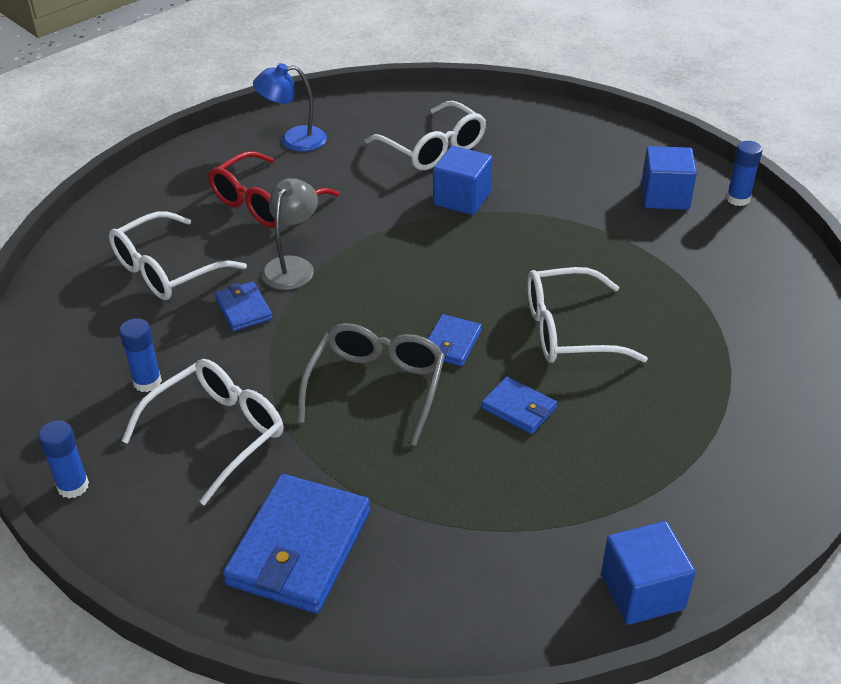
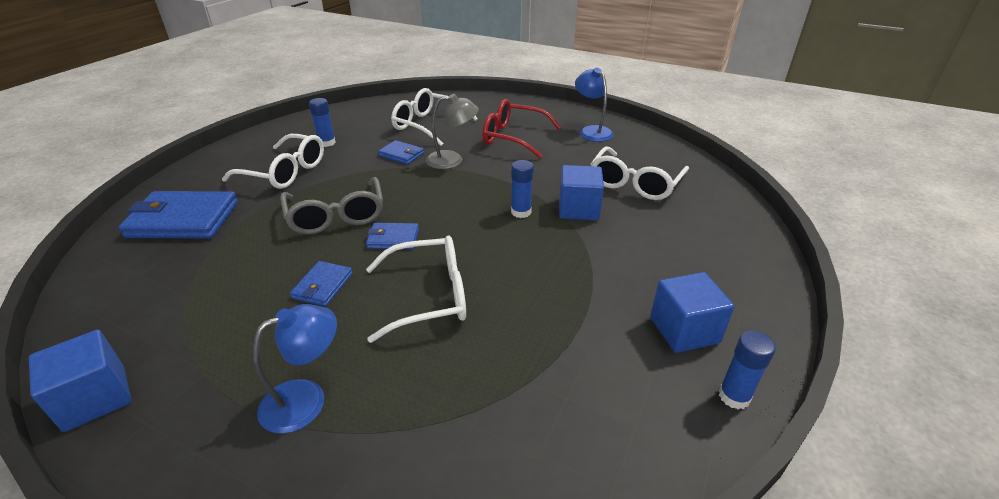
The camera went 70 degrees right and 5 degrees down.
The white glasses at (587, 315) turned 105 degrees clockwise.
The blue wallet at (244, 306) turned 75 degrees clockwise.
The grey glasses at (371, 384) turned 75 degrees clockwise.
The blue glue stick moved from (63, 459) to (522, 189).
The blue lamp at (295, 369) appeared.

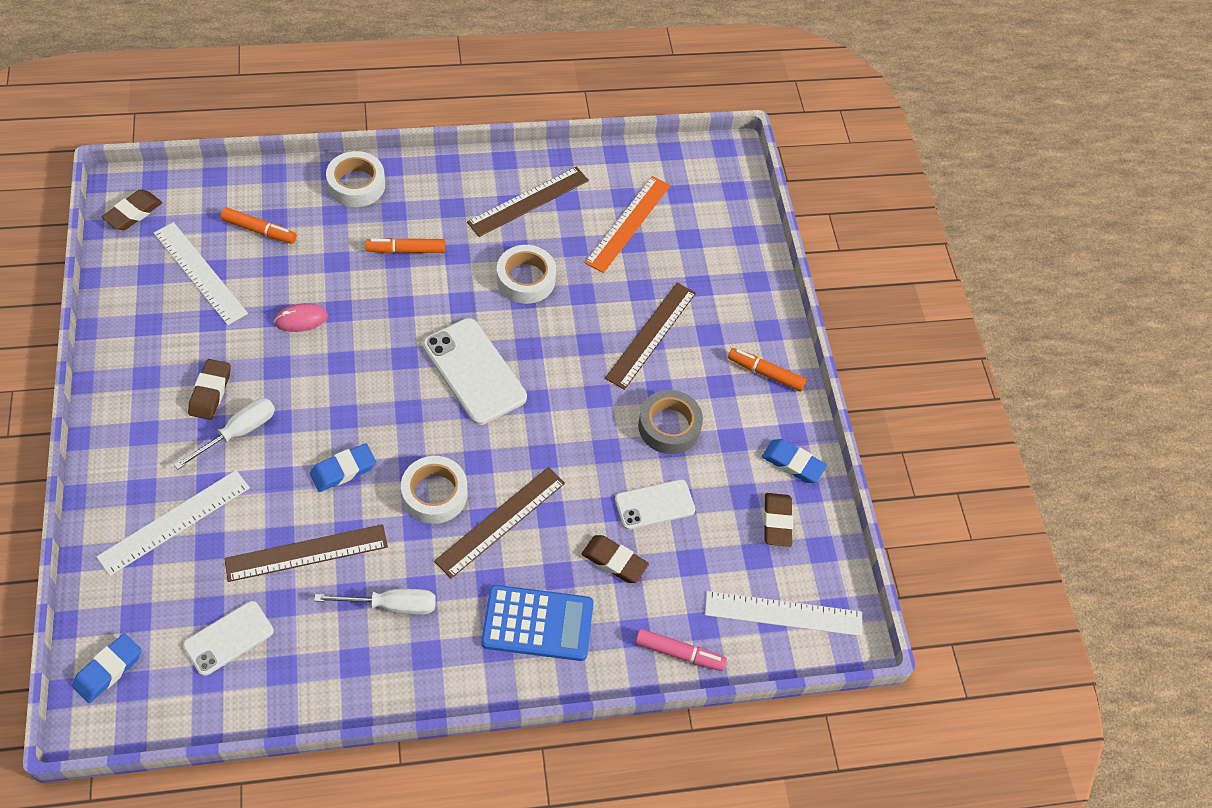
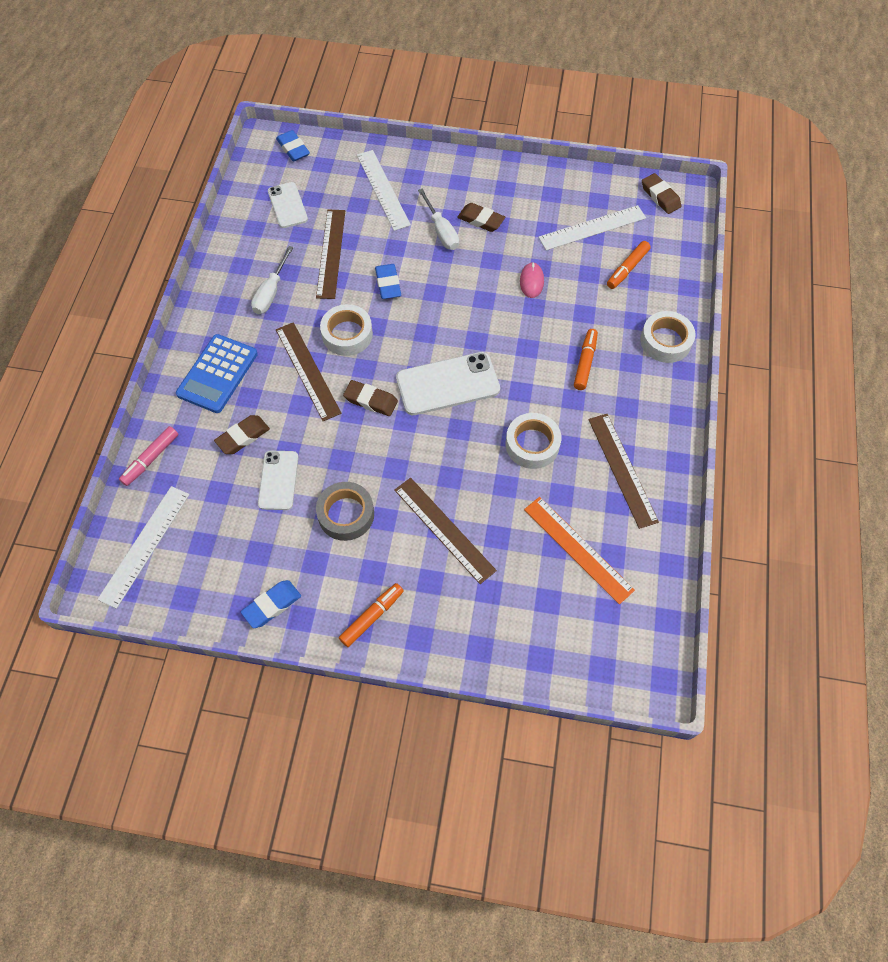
The camera went 115 degrees right and 5 degrees up.
The brown eraser moved from (778, 520) to (370, 398).

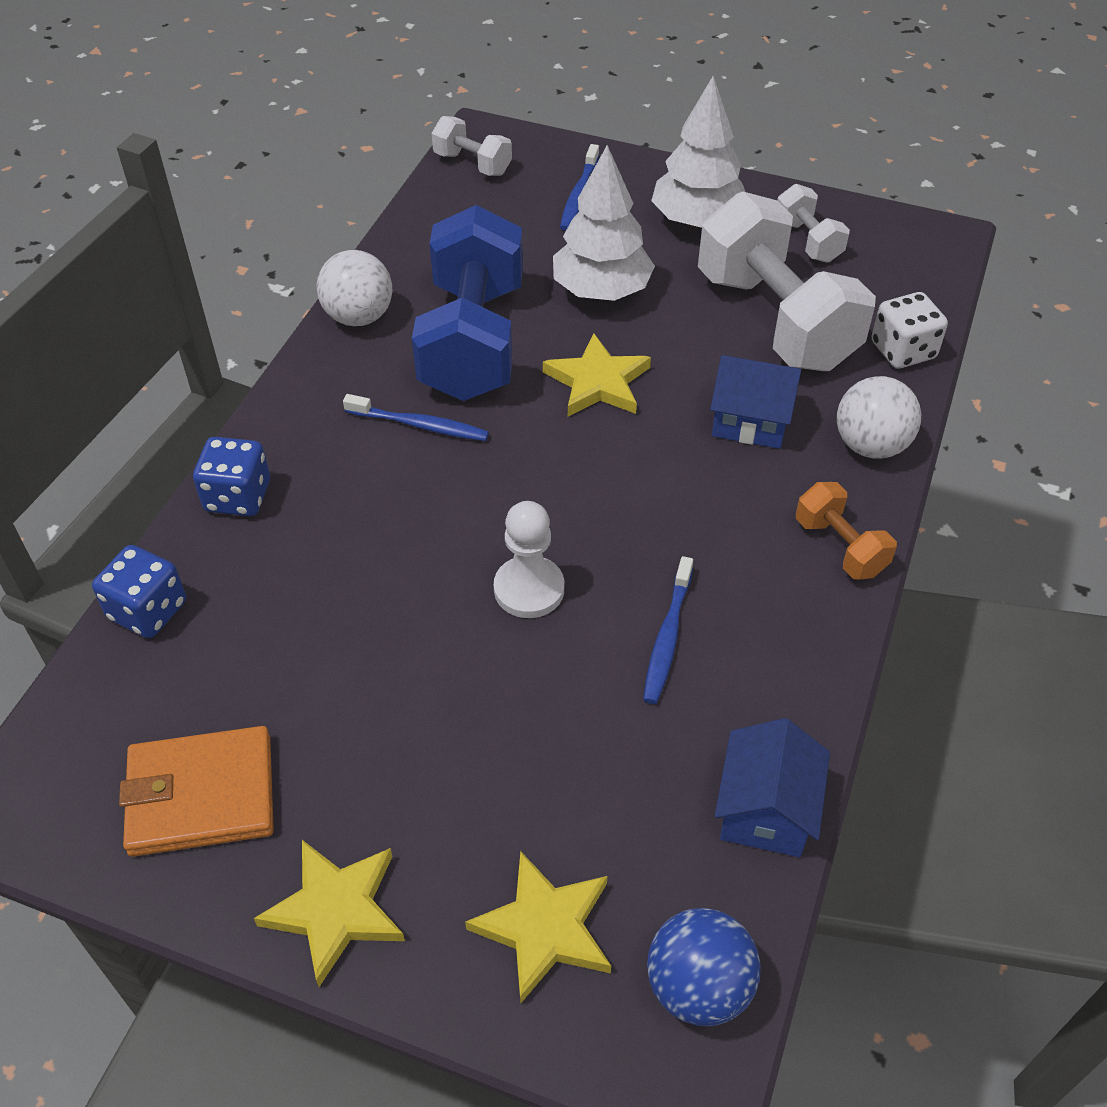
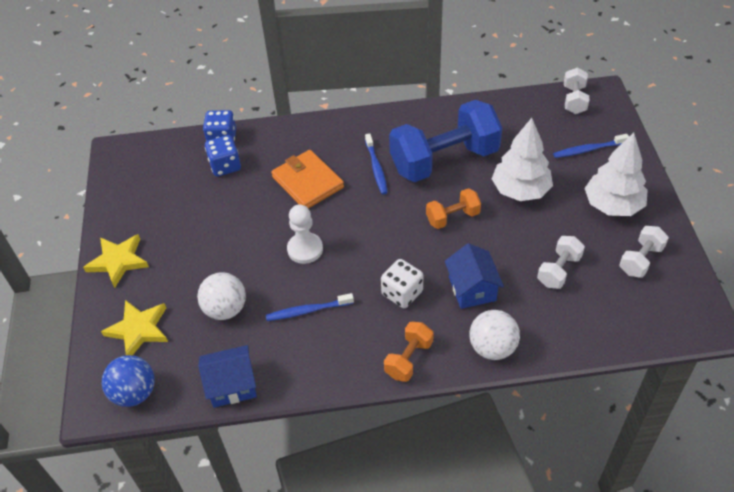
The camera went 65 degrees right and 0 degrees up.
The white dumbbell at (787, 281) changed to 0.47 times the size.
The white ball moved from (354, 288) to (221, 296).
The white dice moved from (910, 330) to (402, 283).
The yellow star at (597, 375) was replaced by the orange dumbbell at (453, 208).
The blue dice moved from (231, 476) to (223, 156).
The orange wallet moved from (196, 791) to (307, 179).

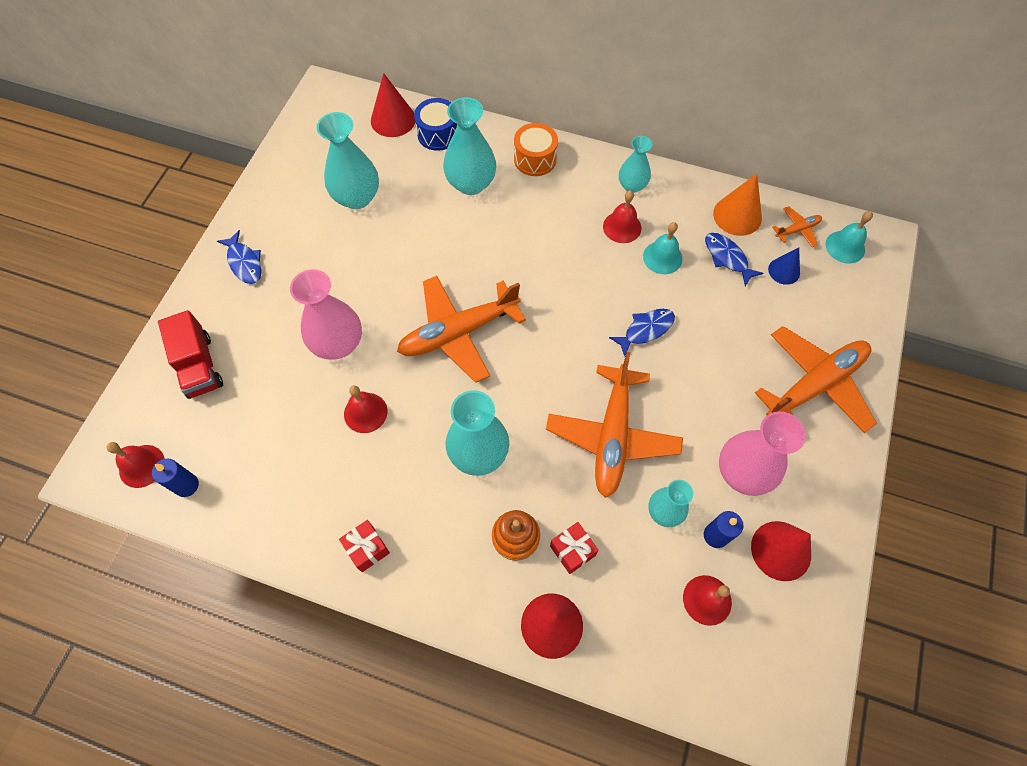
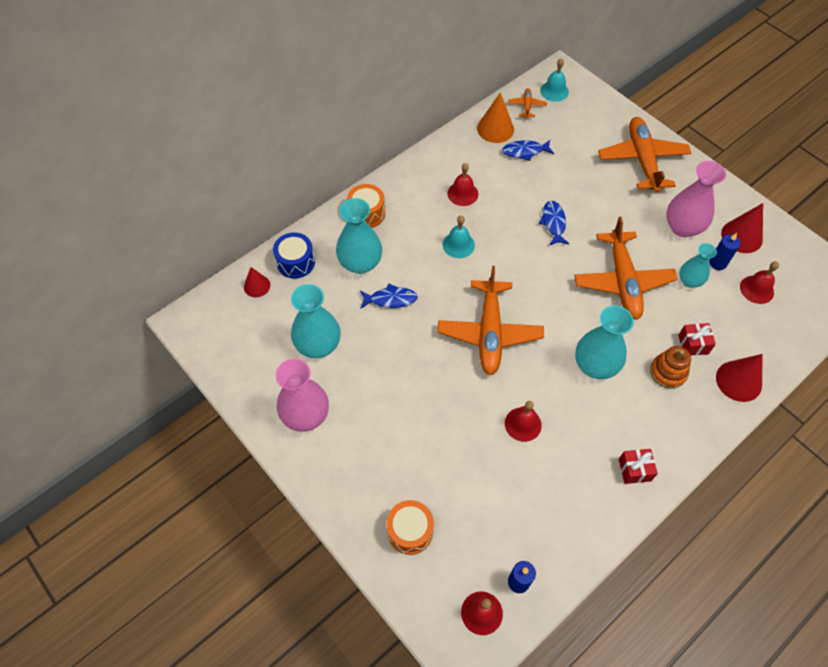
The camera went 60 degrees left and 5 degrees down.
The red cone at (393, 105) changed to 0.63 times the size.
The turquoise vase at (635, 164) disappeared.
The turquoise bell moved from (662, 248) to (459, 237).
The blue fish moved from (239, 257) to (389, 296).
The blue cone at (784, 266) disappeared.
The pink vase moved from (326, 314) to (302, 395).
The red truck at (190, 354) was replaced by the orange drum at (410, 527).
The orange plane at (614, 425) turned 45 degrees clockwise.

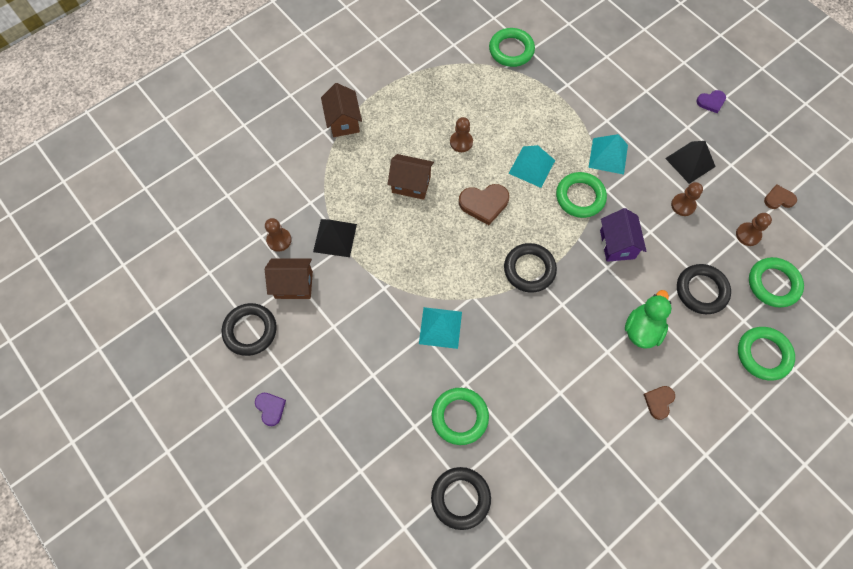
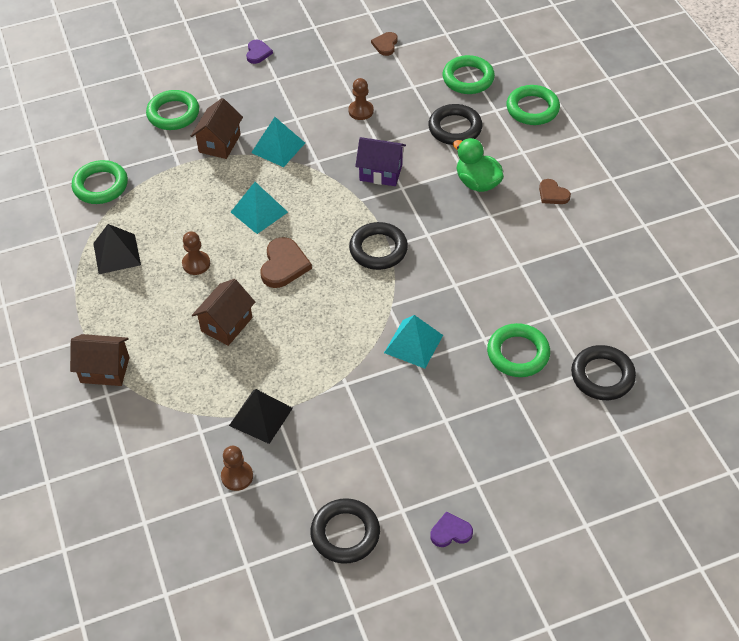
The camera went 70 degrees left and 15 degrees down.
The black pyramid moved from (690, 162) to (117, 249).
The green ring moved from (581, 195) to (172, 110).
The brown pawn at (754, 229) disappeared.
The brown house moved from (289, 278) to (217, 128).

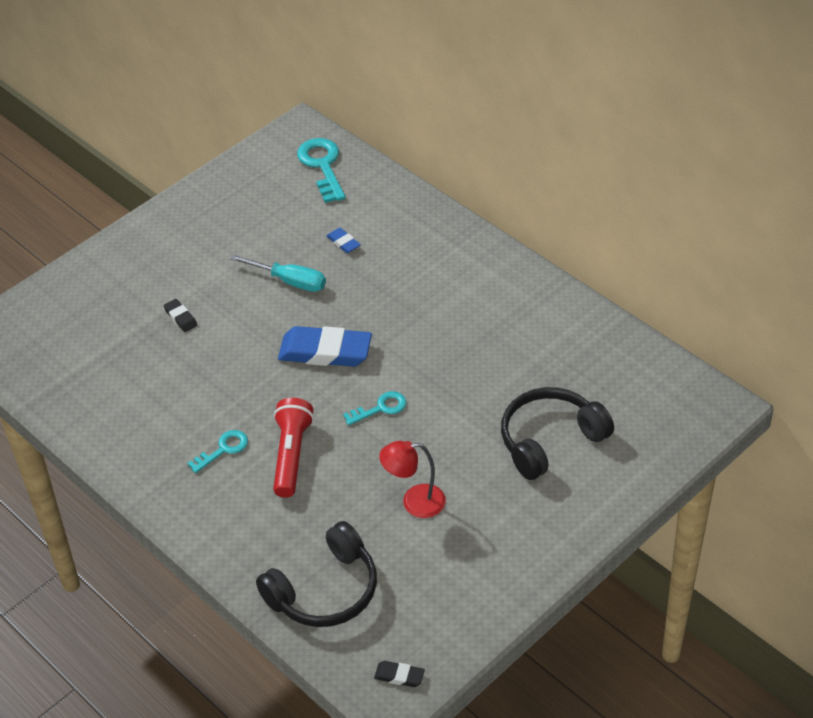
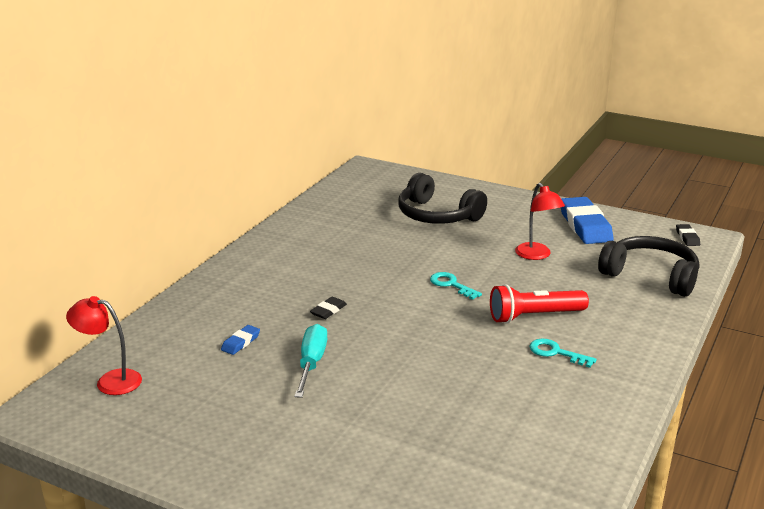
The camera went 110 degrees left and 20 degrees down.
The turquoise key at (321, 170) was replaced by the red lamp at (104, 345).
The black eraser moved from (180, 315) to (328, 308).
The blue eraser moved from (325, 346) to (587, 220).

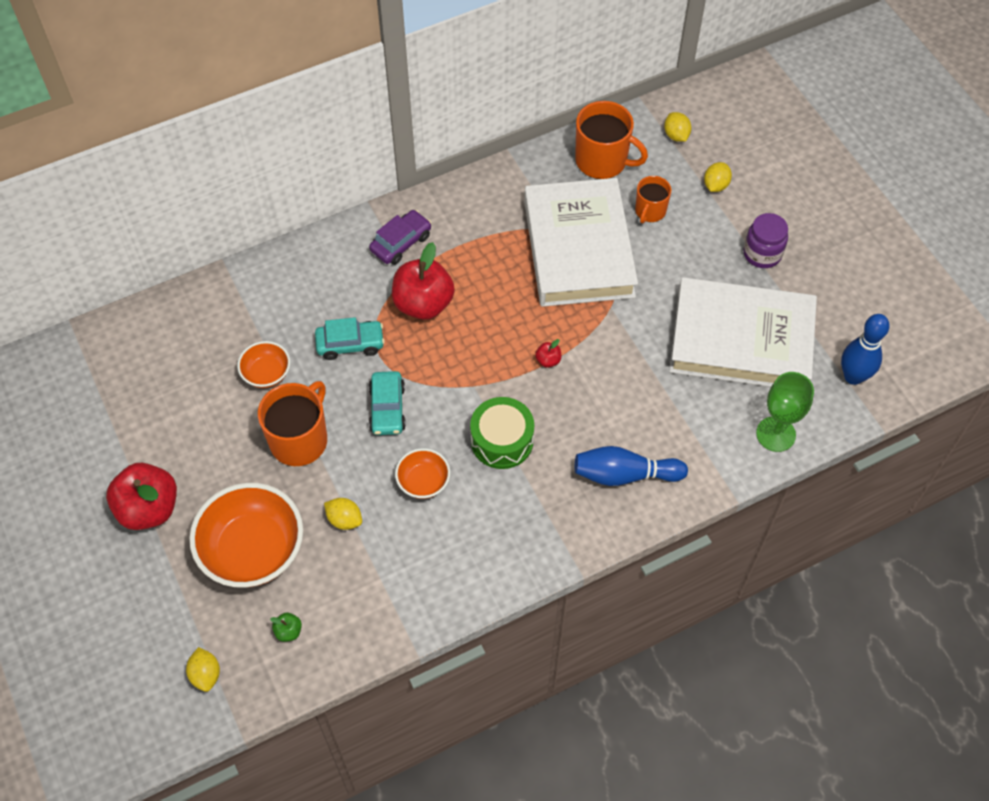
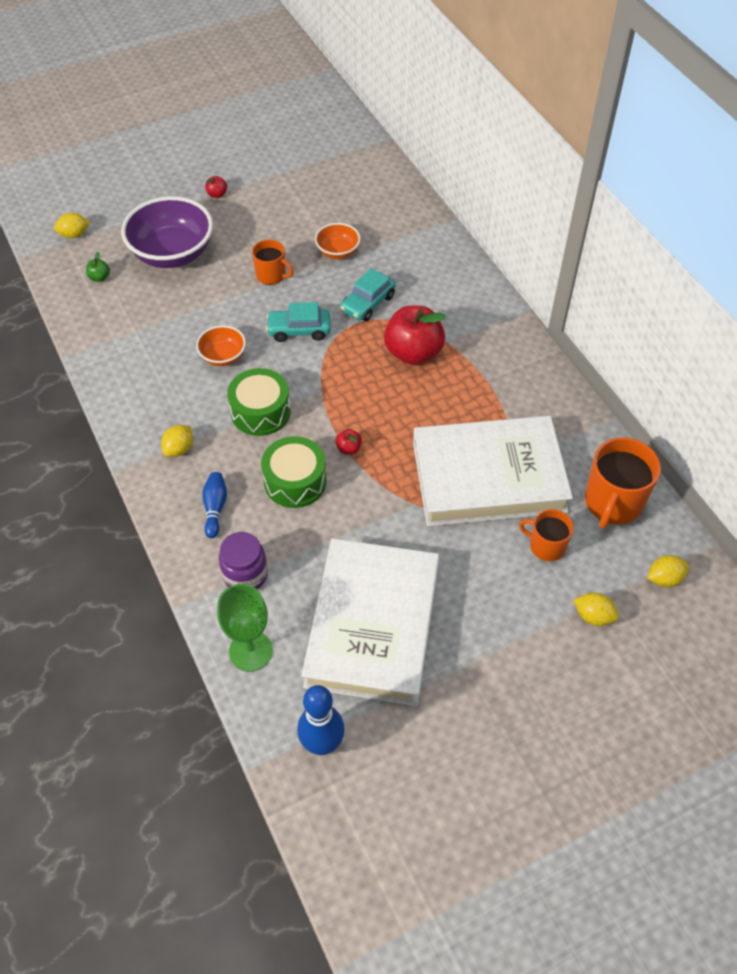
The camera went 90 degrees right and 5 degrees down.
The purple car at (400, 237) disappeared.
The purple jar moved from (765, 240) to (243, 560).
The turquoise car at (350, 338) turned 45 degrees clockwise.
The orange mug at (292, 423) changed to 0.59 times the size.
The blue bowling pin at (631, 466) changed to 0.62 times the size.
The red apple at (141, 496) changed to 0.41 times the size.
The orange bowl at (246, 535) became the purple bowl at (167, 232).
The yellow lemon moved from (343, 514) to (177, 441).
The green drum at (294, 472) appeared.

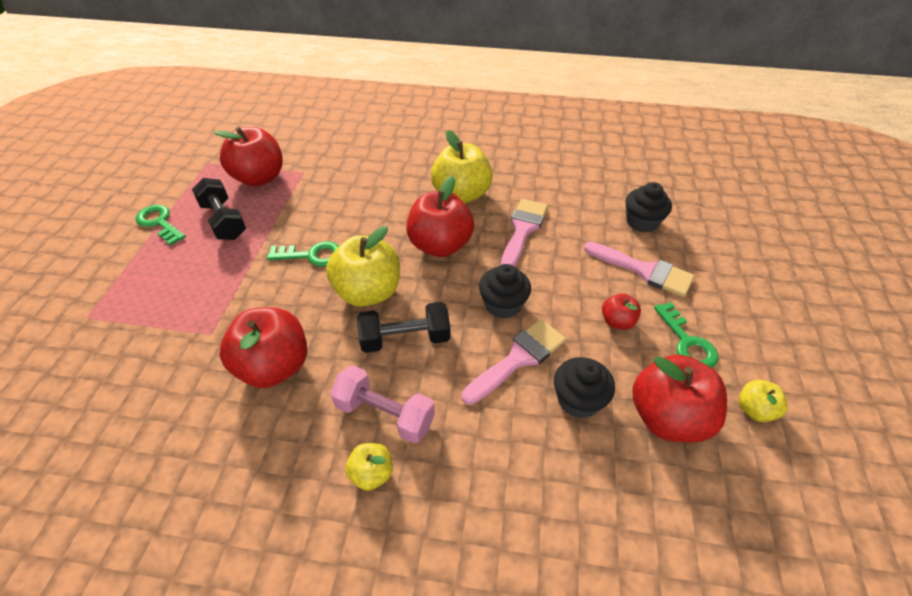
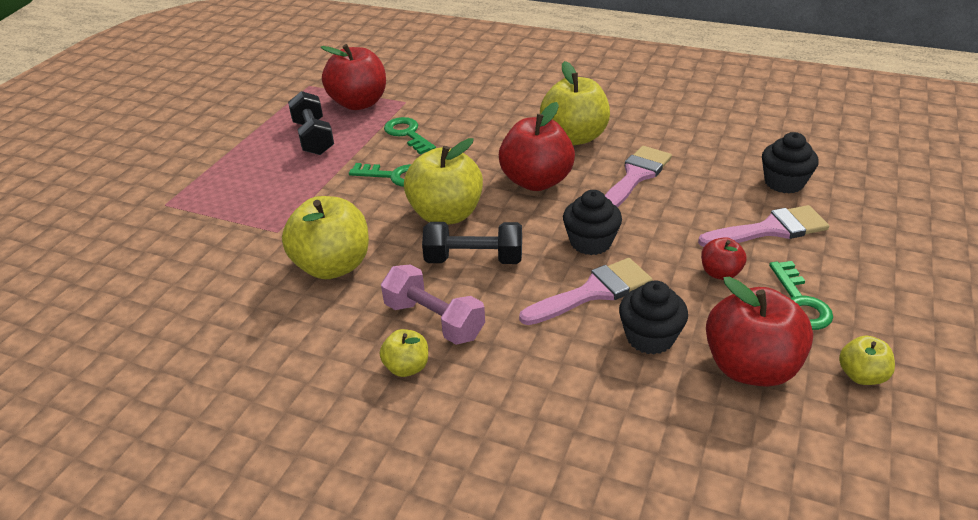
The camera went 15 degrees right and 10 degrees down.
The green key moved from (161, 225) to (410, 136).
The pink brush at (639, 269) turned 60 degrees counterclockwise.
The red apple at (263, 347) became the yellow apple at (325, 237).

